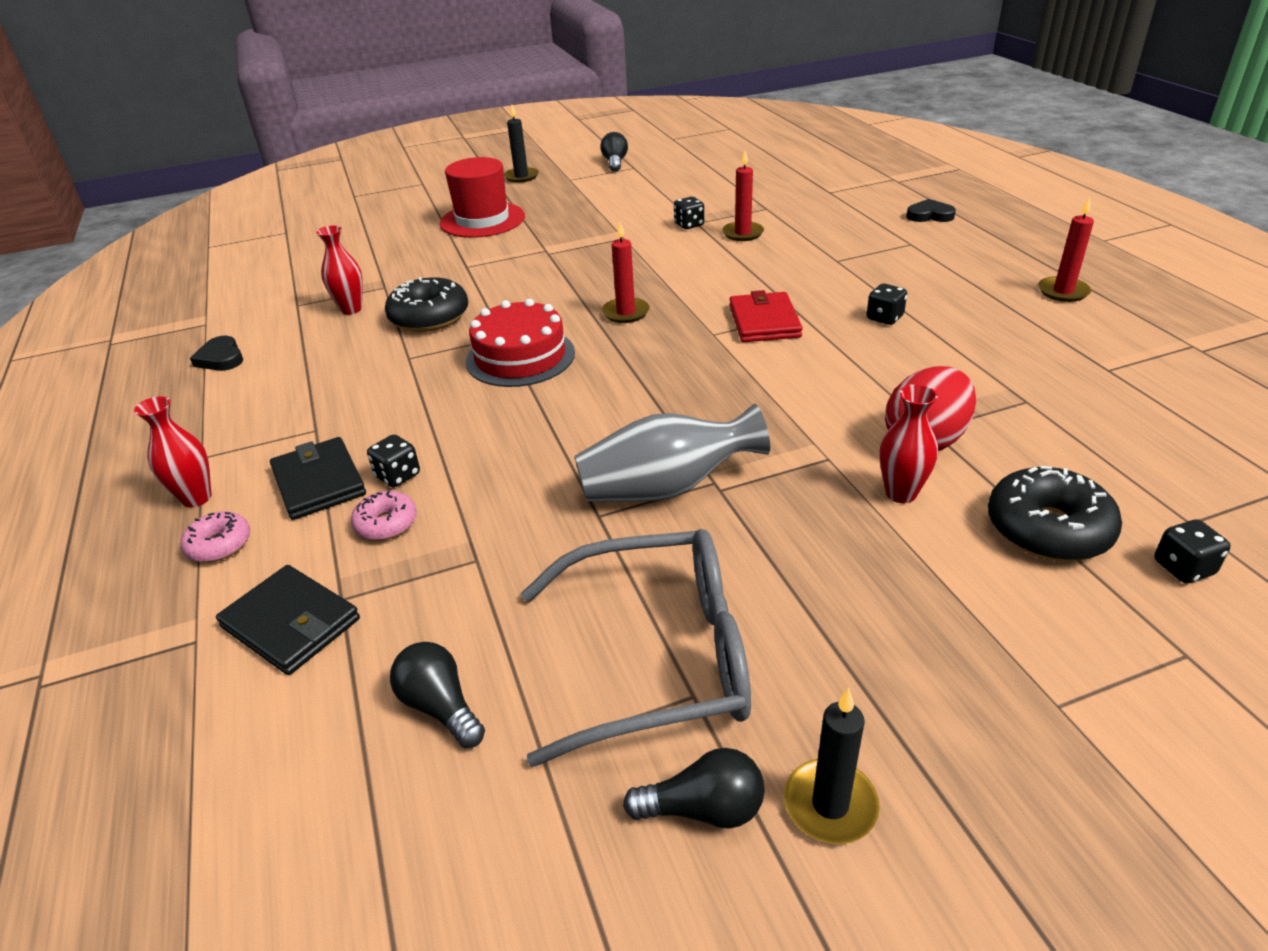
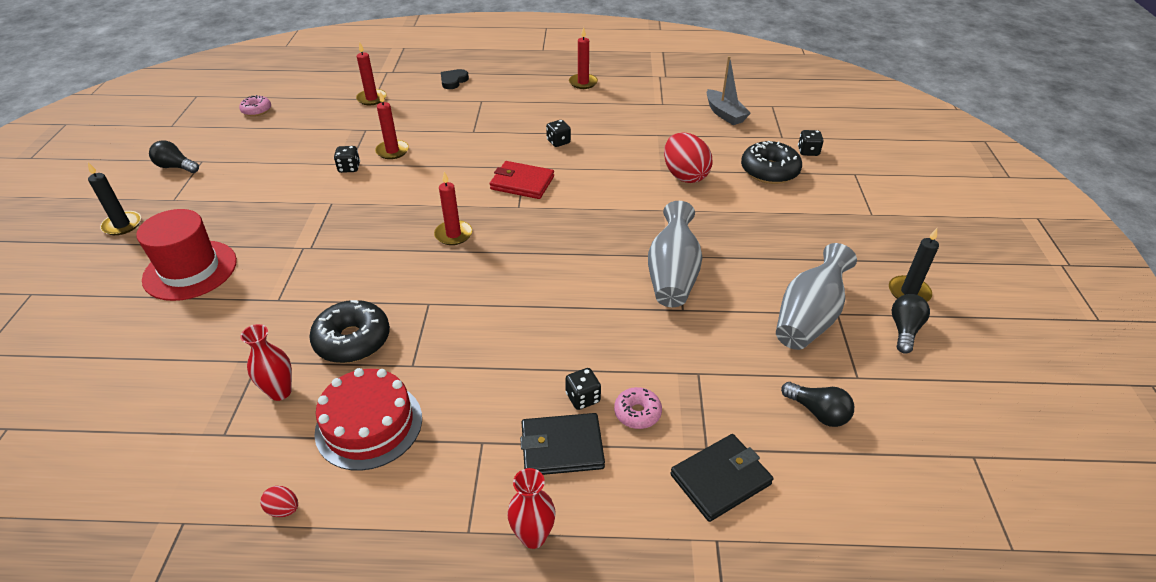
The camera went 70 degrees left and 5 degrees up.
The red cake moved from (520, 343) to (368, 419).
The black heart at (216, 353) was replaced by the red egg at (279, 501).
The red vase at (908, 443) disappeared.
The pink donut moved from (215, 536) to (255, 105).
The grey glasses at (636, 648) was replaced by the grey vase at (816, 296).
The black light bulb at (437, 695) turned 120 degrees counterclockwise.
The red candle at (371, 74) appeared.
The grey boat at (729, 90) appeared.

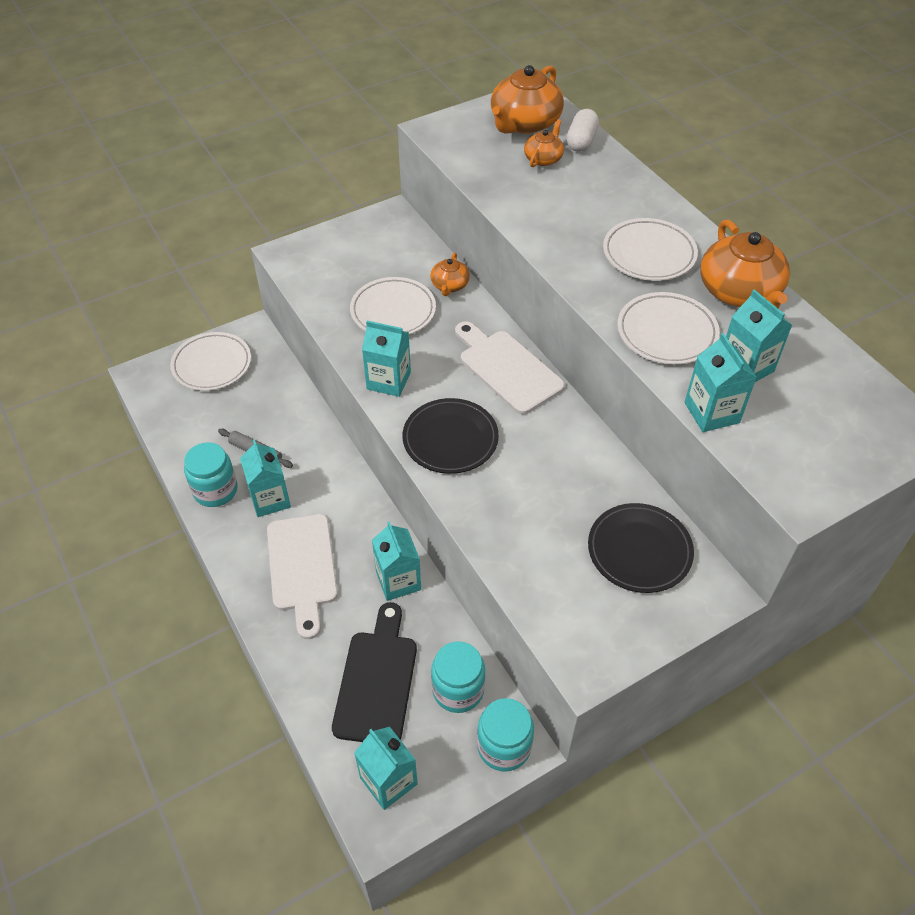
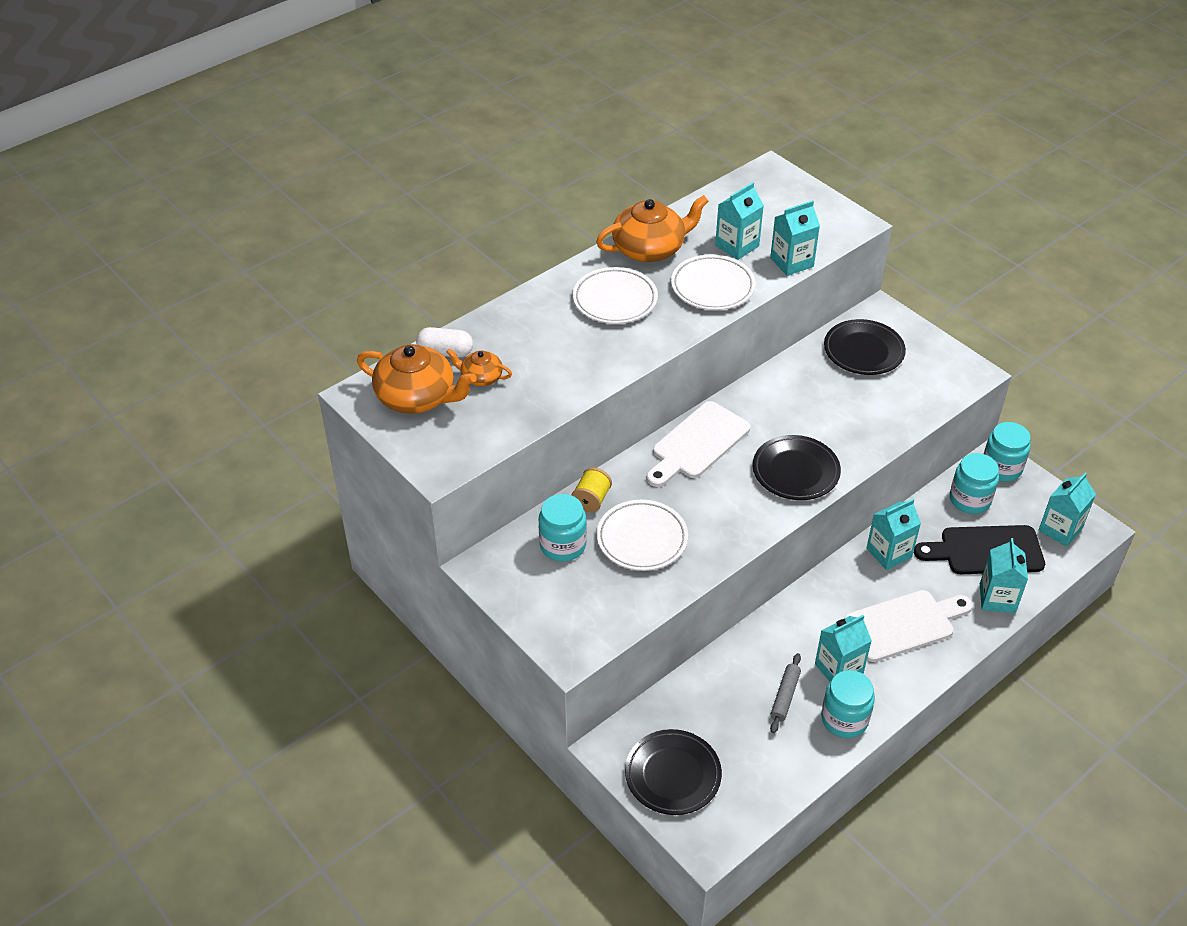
The camera went 100 degrees left and 5 degrees down.
The orange teapot at (450, 274) was replaced by the yellow spool at (592, 489).
The turquoise carton moved from (386, 359) to (1004, 575).
The white plate at (210, 361) became the black plate at (673, 772).
The turquoise jar at (563, 528) appeared.

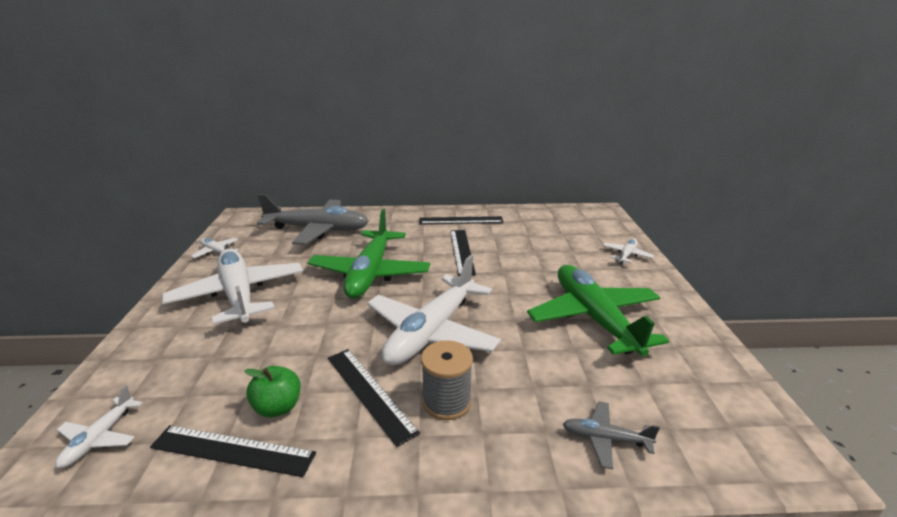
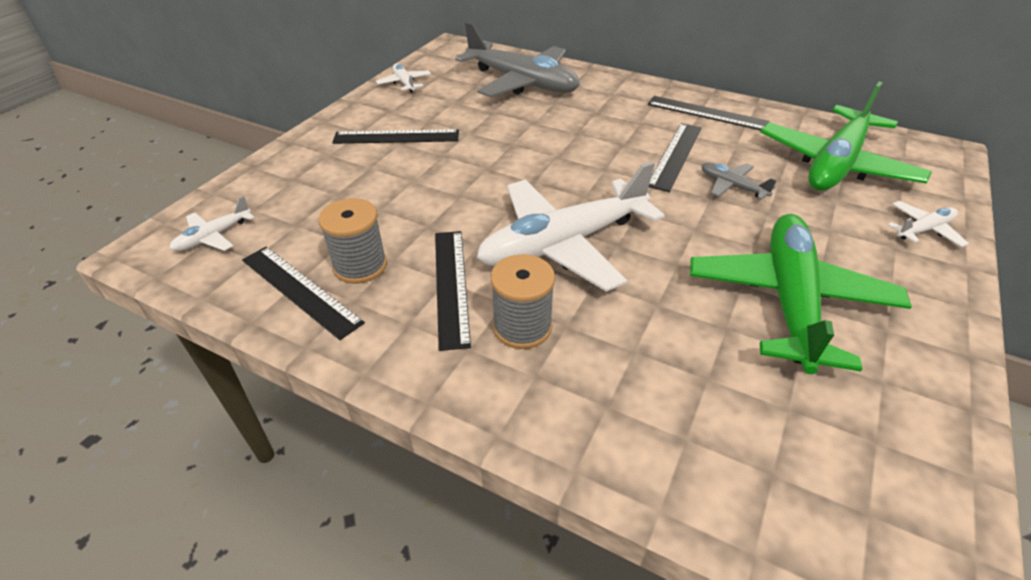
The camera went 30 degrees right and 15 degrees up.
The green plane moved from (369, 254) to (846, 136).
The white plane at (232, 287) was replaced by the black ruler at (395, 136).
The green apple at (272, 392) was replaced by the grey spool at (352, 241).
The grey plane moved from (611, 435) to (739, 181).

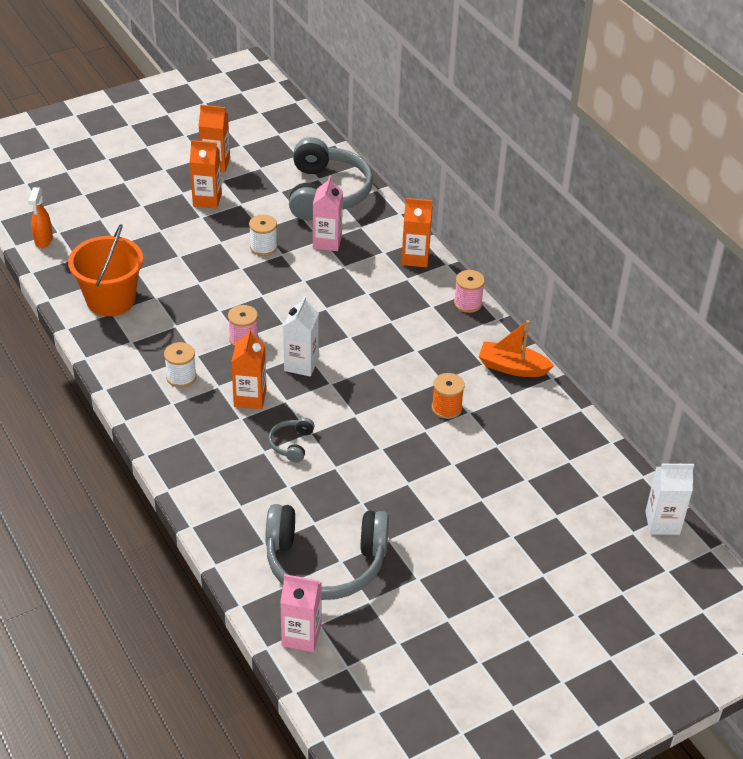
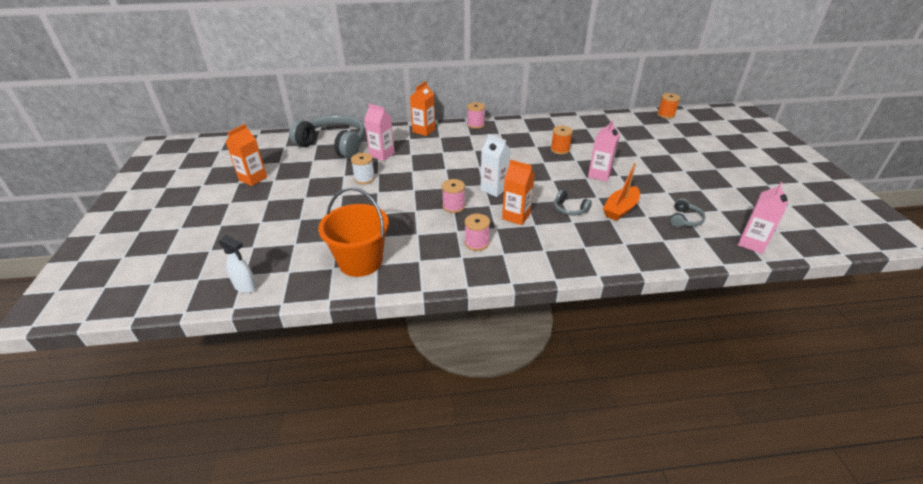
The camera went 65 degrees left and 5 degrees down.
The orange carton at (206, 174) disappeared.
The orange spray bottle at (40, 217) became the white spray bottle at (238, 264).
The orange boat moved from (516, 348) to (621, 191).
The white spool at (180, 365) became the pink spool at (477, 232).
The white carton at (670, 499) was replaced by the orange spool at (668, 106).
The grey headphones at (327, 552) changed to 0.42 times the size.
The pink carton at (604, 151) appeared.

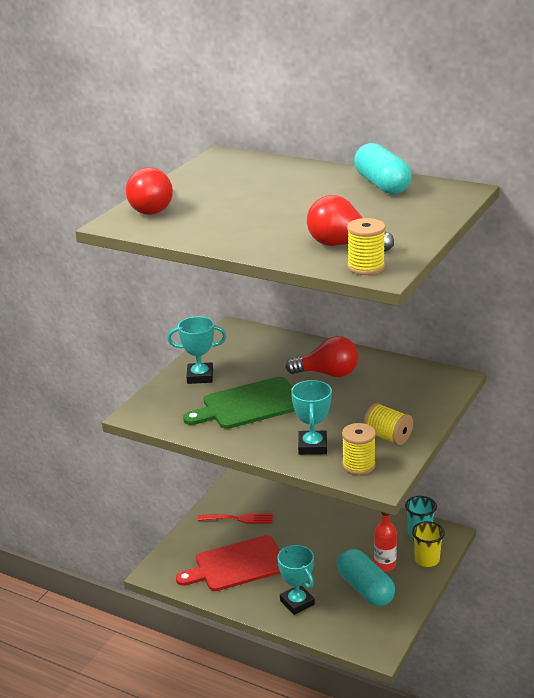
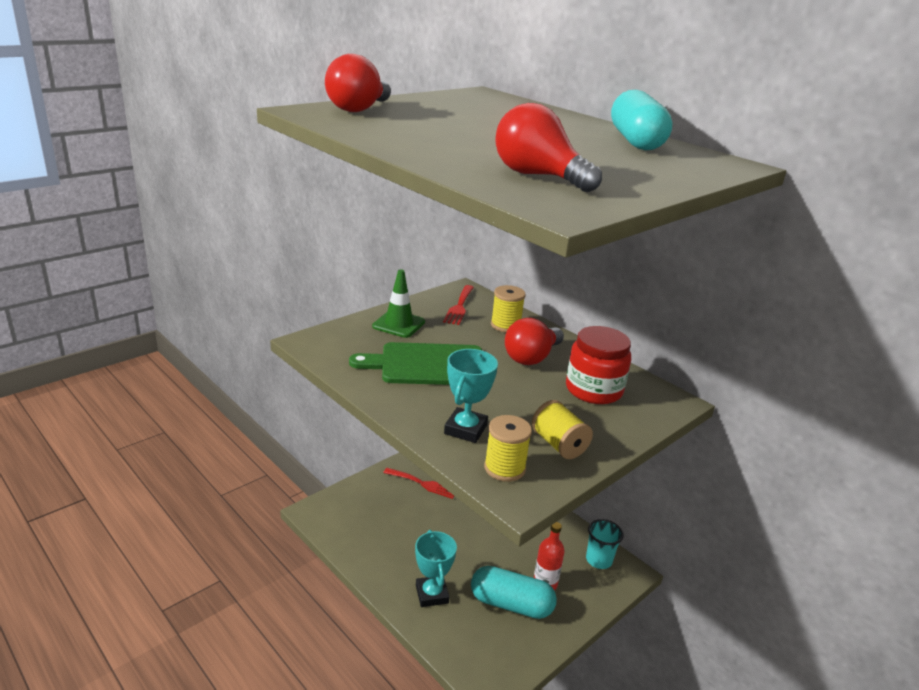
The camera went 15 degrees right and 0 degrees up.
The yellow spool moved from (366, 246) to (508, 308).
The turquoise trophy at (197, 350) was replaced by the green traffic cone at (398, 303).
The red light bulb at (322, 356) turned 105 degrees clockwise.
The yellow cup at (428, 544) disappeared.
The red cutting board at (228, 563) disappeared.
The turquoise capsule at (366, 577) turned 60 degrees counterclockwise.
The red fork at (458, 305) appeared.
The red jar at (598, 365) appeared.

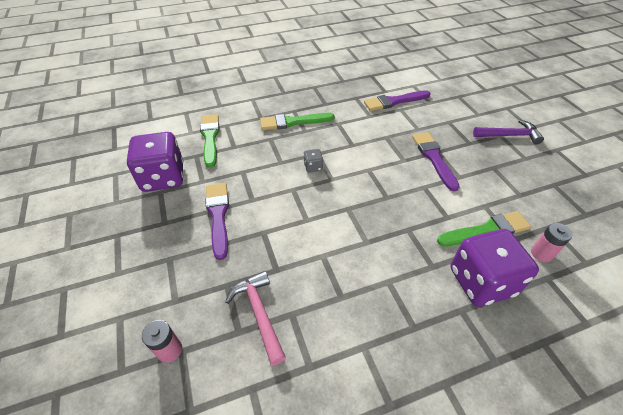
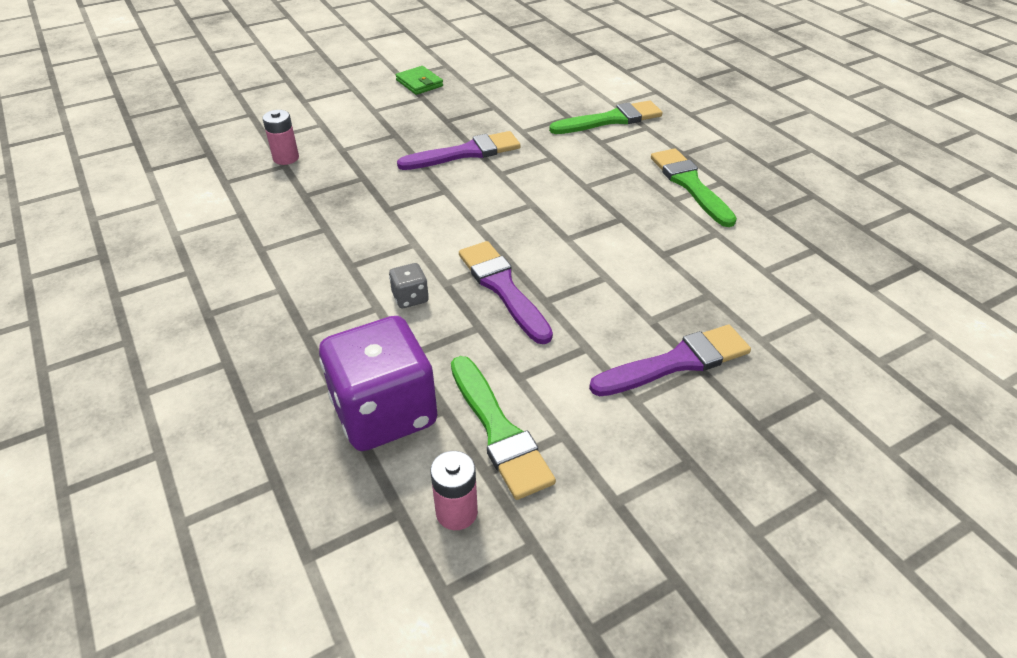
The camera went 80 degrees right and 5 degrees down.
The purple brush moved from (397, 100) to (506, 292).
The purple hammer at (508, 132) disappeared.
The purple dice at (155, 162) disappeared.
The grey dice moved from (313, 160) to (409, 285).
The pink hammer at (255, 318) disappeared.
The green wallet at (419, 80) appeared.

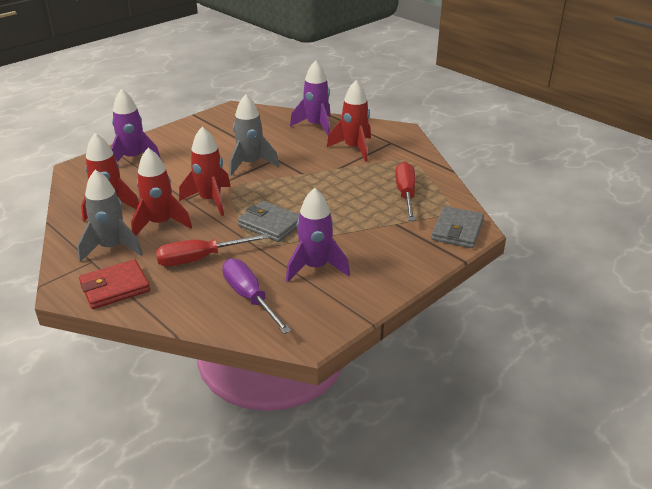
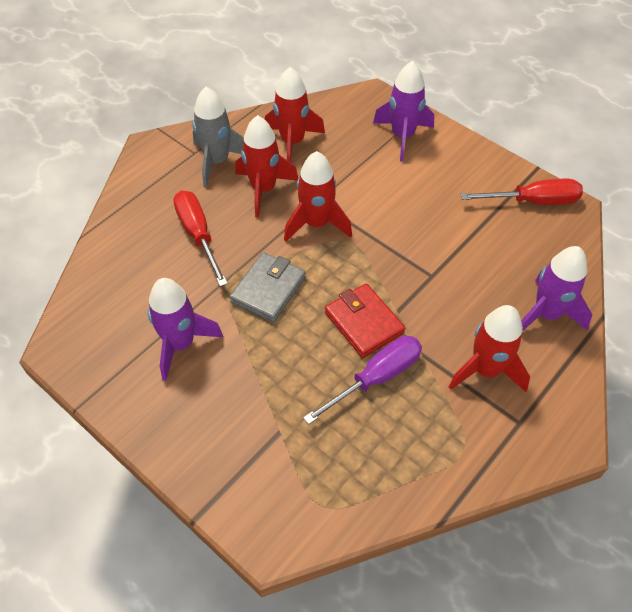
The camera went 85 degrees right and 20 degrees up.
The grey rocket at (254, 135) disappeared.
The red screwdriver moved from (405, 191) to (522, 192).
The grey wallet at (457, 227) disappeared.
The red wallet moved from (114, 284) to (365, 321).
The purple screwdriver moved from (256, 296) to (362, 380).

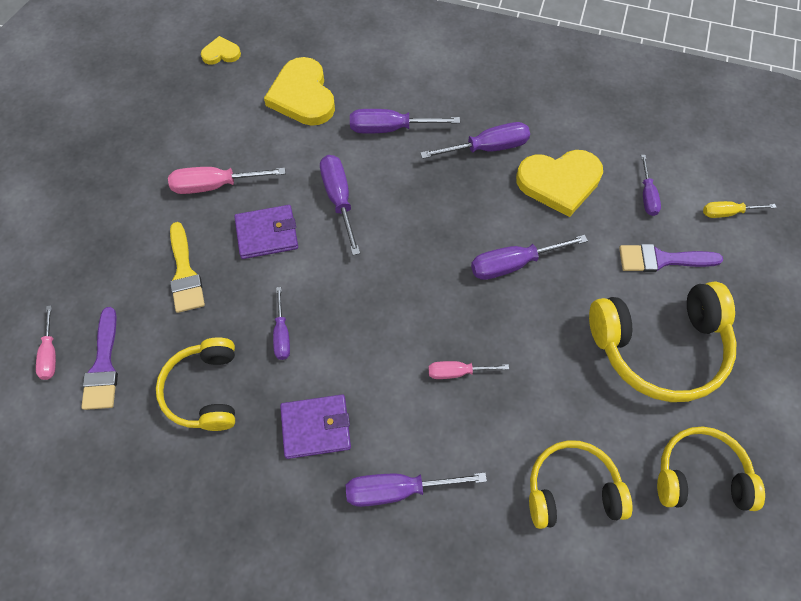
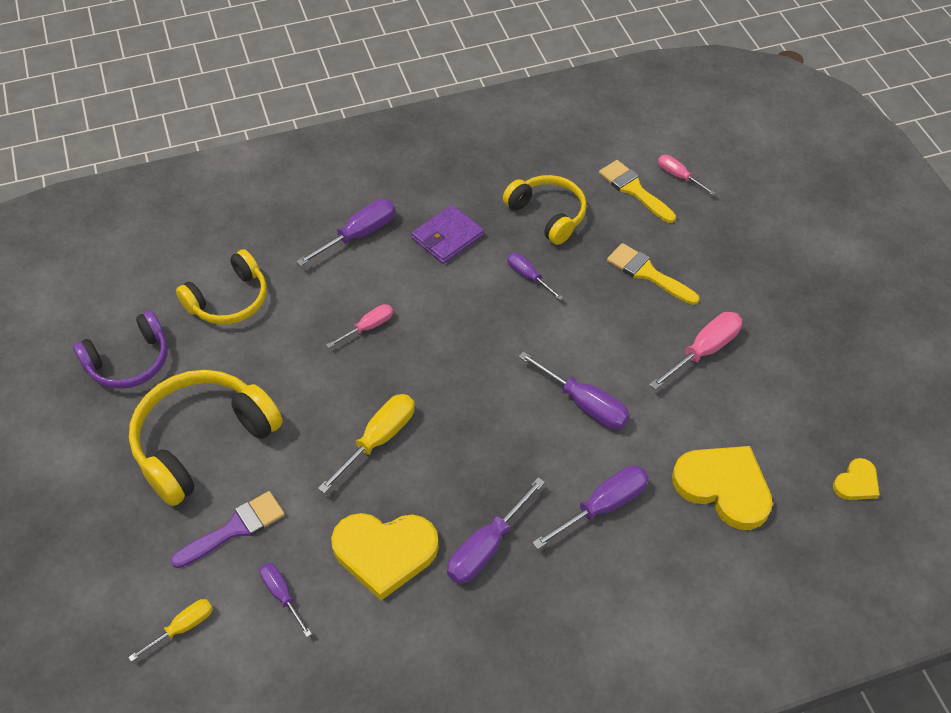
The camera went 145 degrees right and 10 degrees down.
The yellow heart at (559, 183) turned 135 degrees counterclockwise.
The purple wallet at (266, 232) disappeared.
The purple screwdriver at (529, 257) became the yellow screwdriver at (366, 444).
The purple brush at (99, 358) became the yellow brush at (637, 191).
The yellow headphones at (711, 468) became the purple headphones at (120, 349).

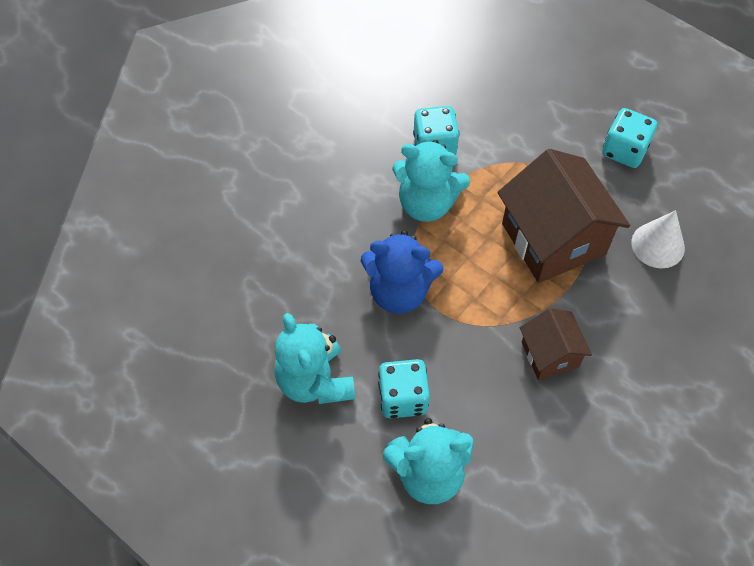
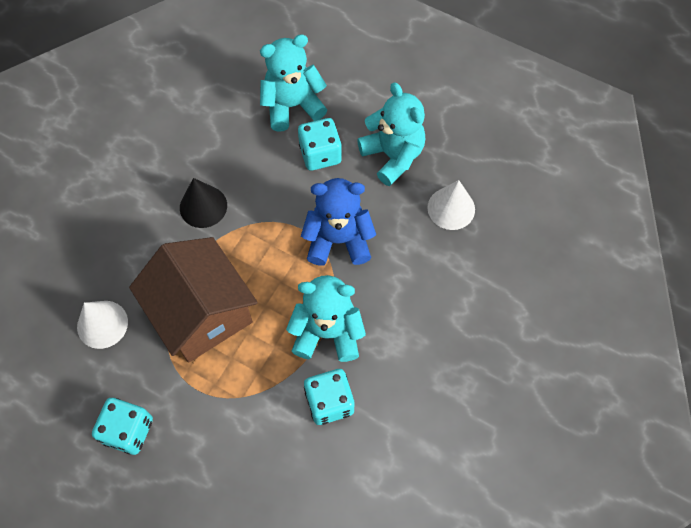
The camera went 170 degrees right and 5 degrees up.
The brown house at (556, 344) was replaced by the black cone at (203, 203).
The white cone at (451, 205) appeared.

